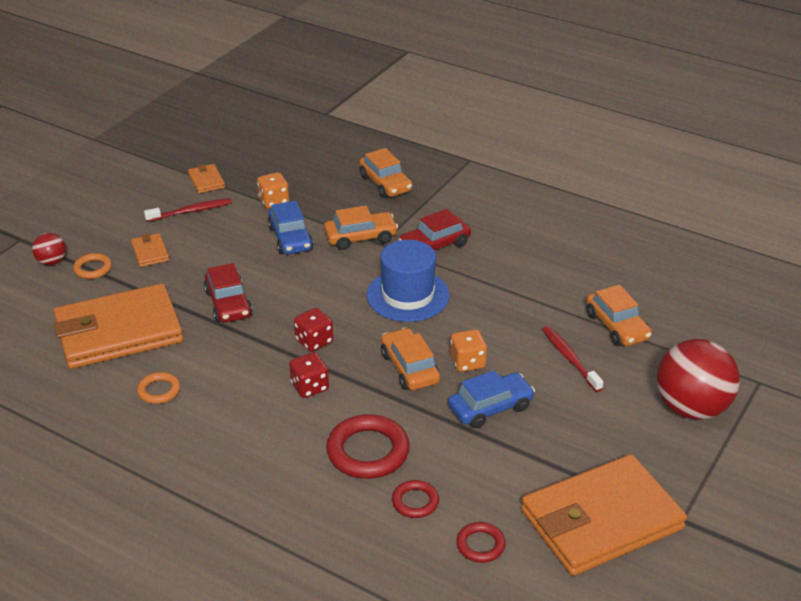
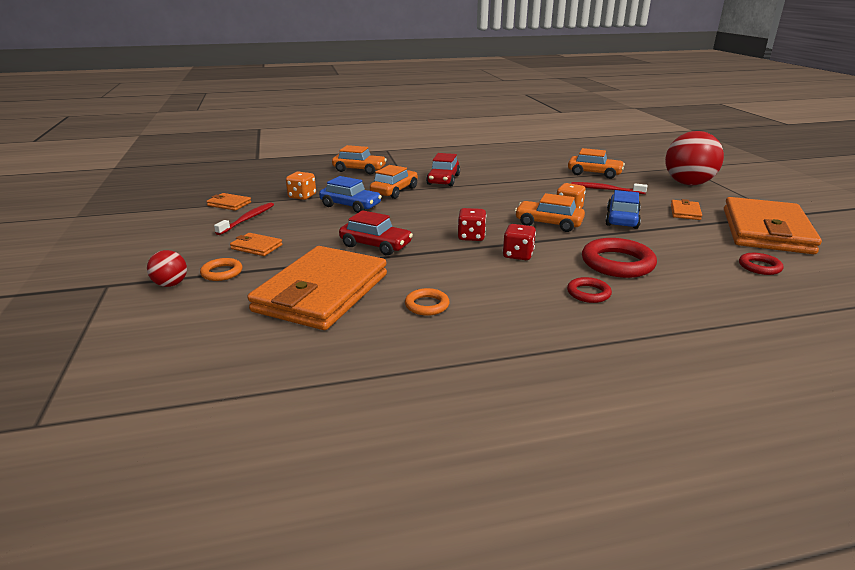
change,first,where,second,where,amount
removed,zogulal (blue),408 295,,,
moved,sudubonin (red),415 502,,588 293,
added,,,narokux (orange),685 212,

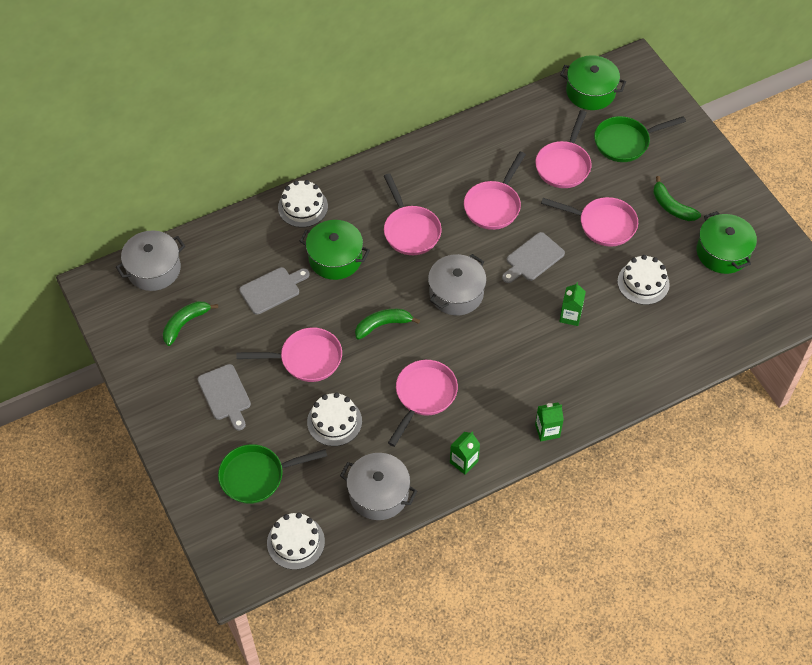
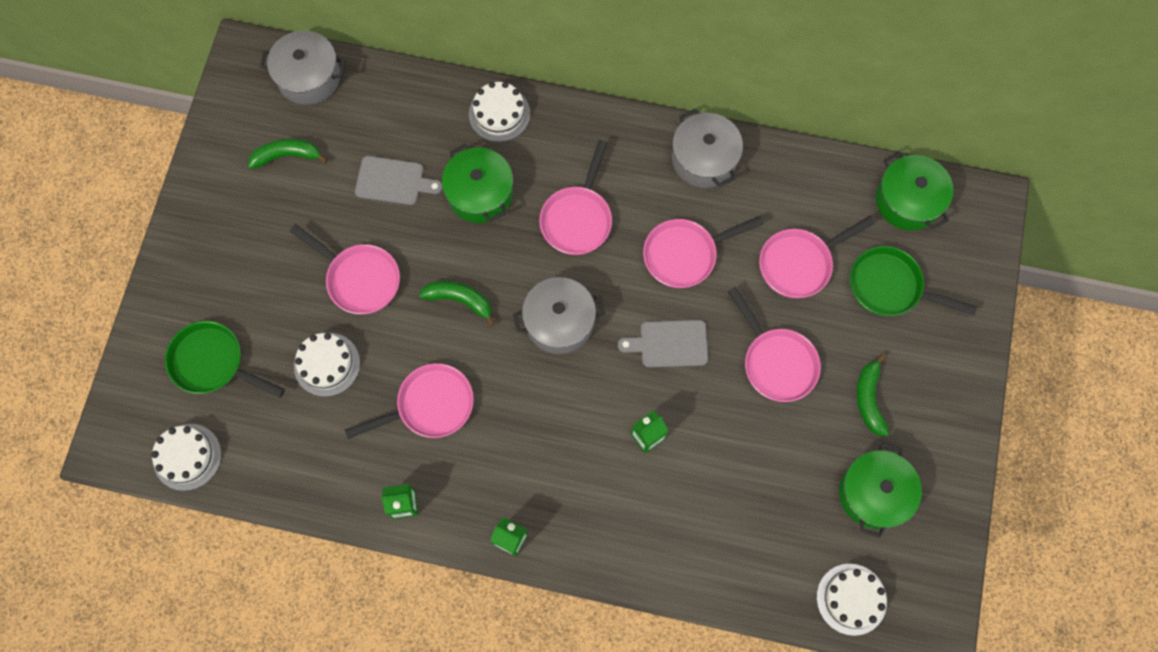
change,first,where,second,where,amount
removed,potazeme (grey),225 395,,,
moved,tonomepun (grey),378 494,,704 159,
moved,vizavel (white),643 283,,851 599,

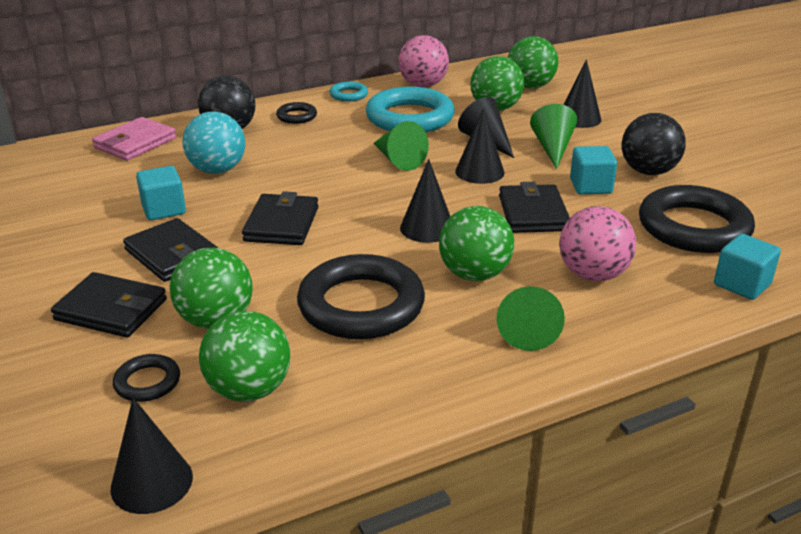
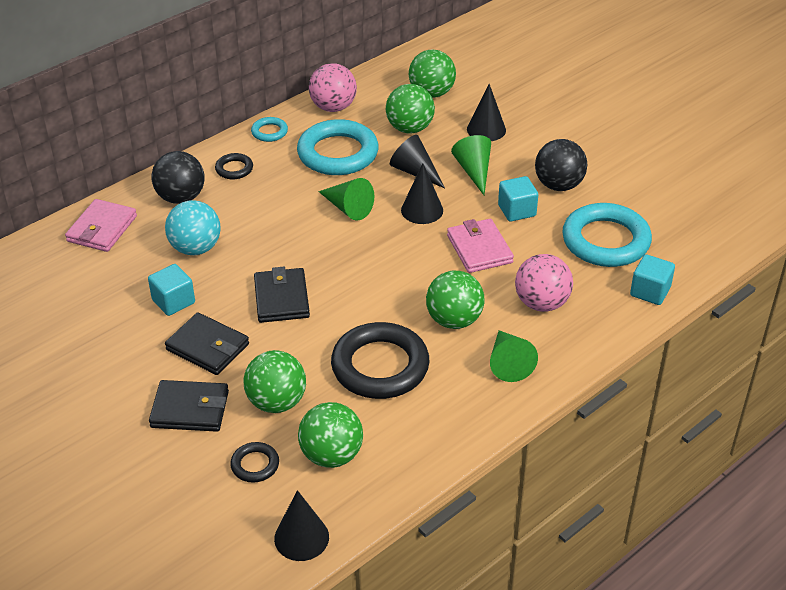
change,first,where,second,where,amount
removed,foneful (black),427 228,,,
recoloured,narokux (black),533 213,narokux (pink),479 249,
recoloured,sudubonin (black),693 227,sudubonin (turquoise),605 241,

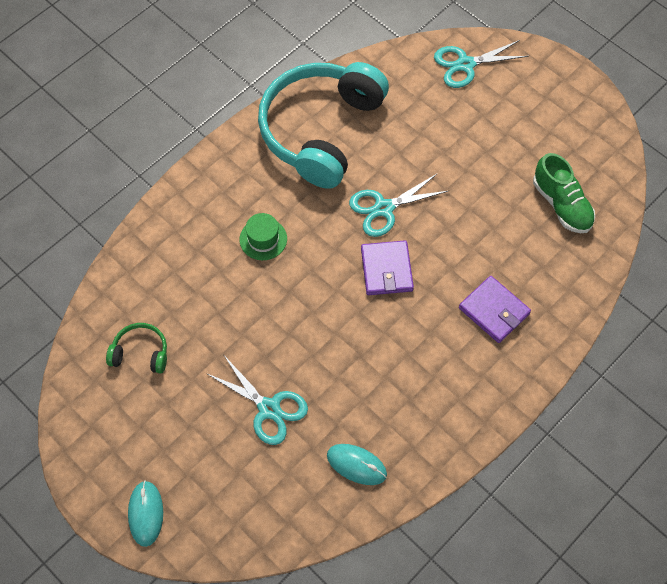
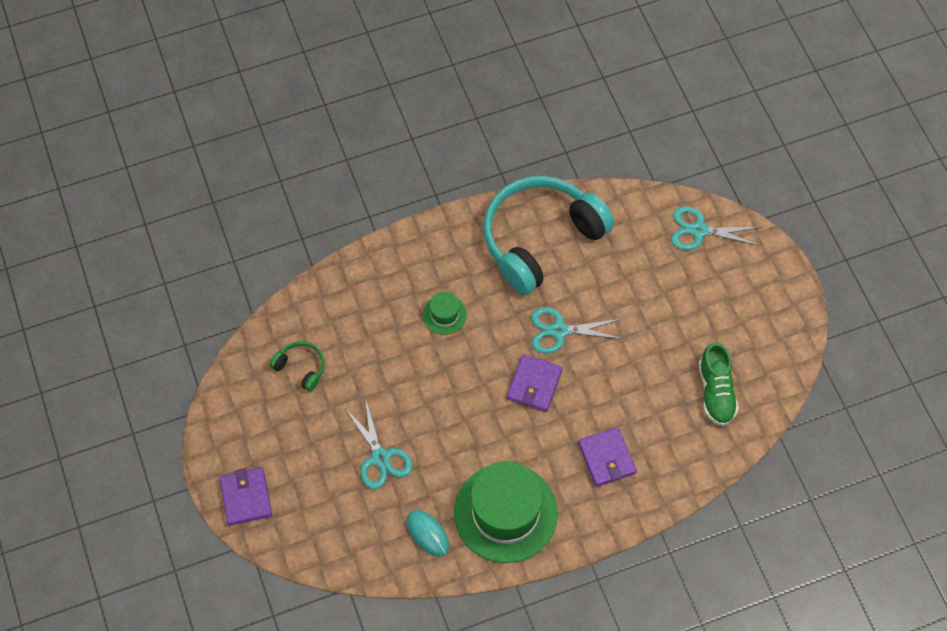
change,first,where,second,where,amount
replaced,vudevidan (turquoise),146 514,narokux (purple),246 497,
added,,,zogulal (green),505 513,

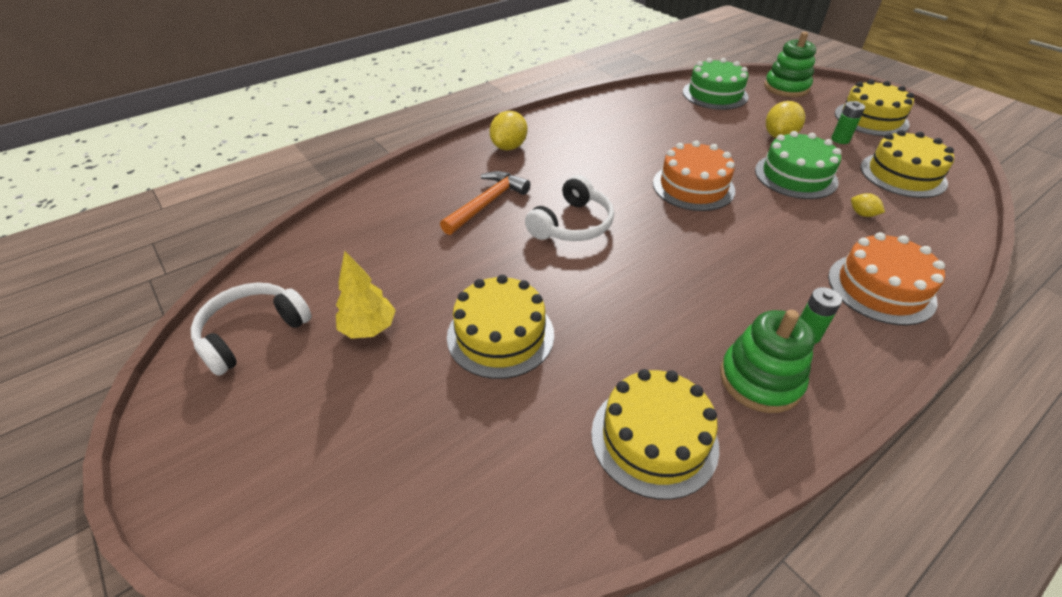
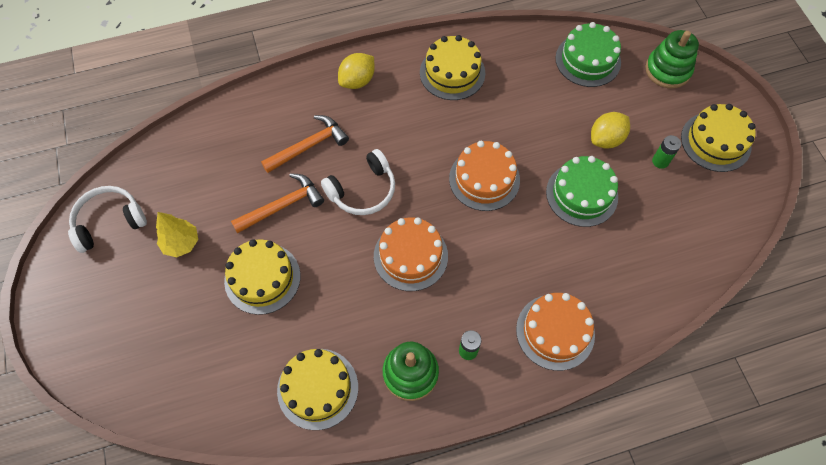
change,first,where,second,where,amount
removed,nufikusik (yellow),862 214,,,
moved,vizavel (yellow),902 175,,452 73,
added,,,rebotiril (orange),282 206,
added,,,vizavel (orange),410 256,

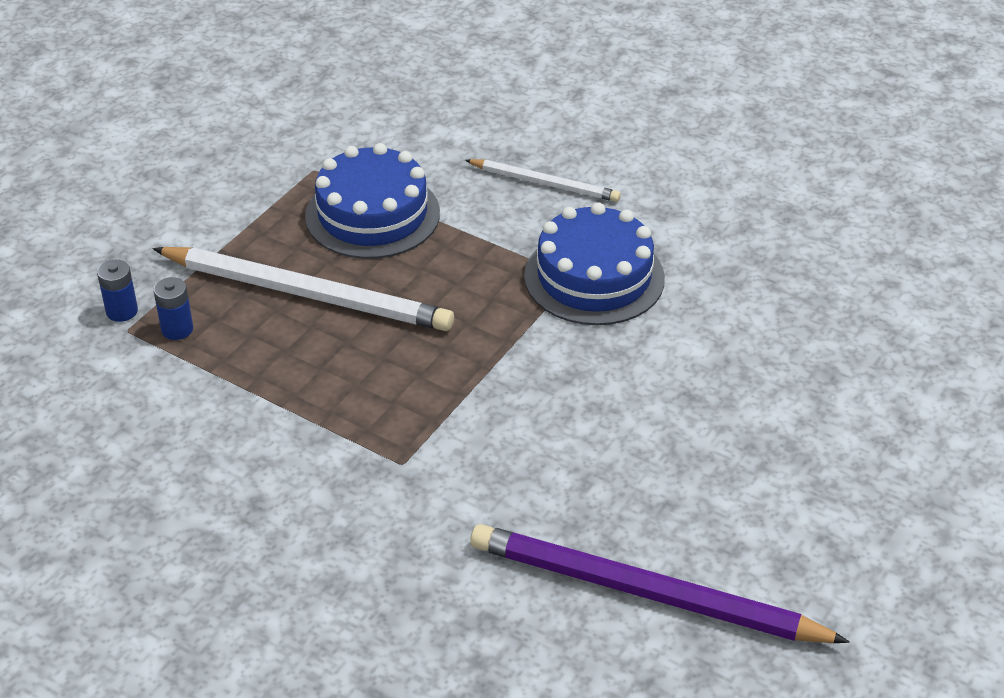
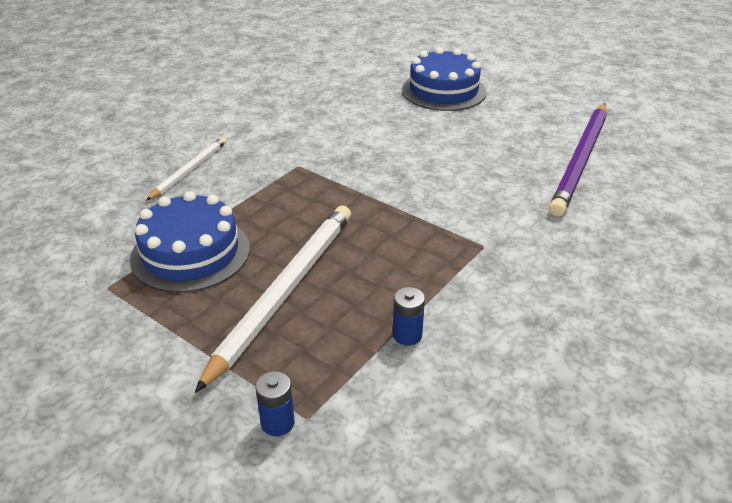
change,first,where,second,where,amount
moved,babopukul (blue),177 329,,407 335,
moved,vizavel (blue),594 277,,443 91,

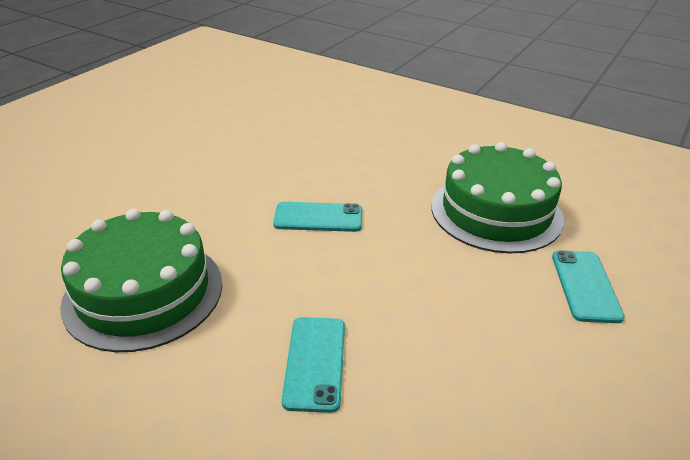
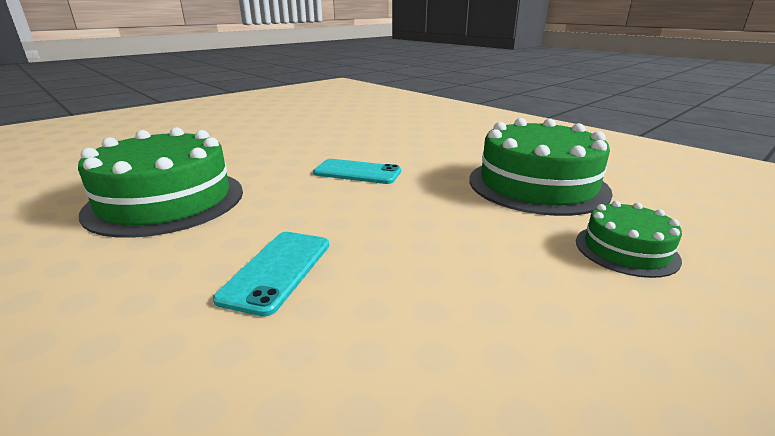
change,first,where,second,where,amount
replaced,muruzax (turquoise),585 286,vizavel (green),626 250,

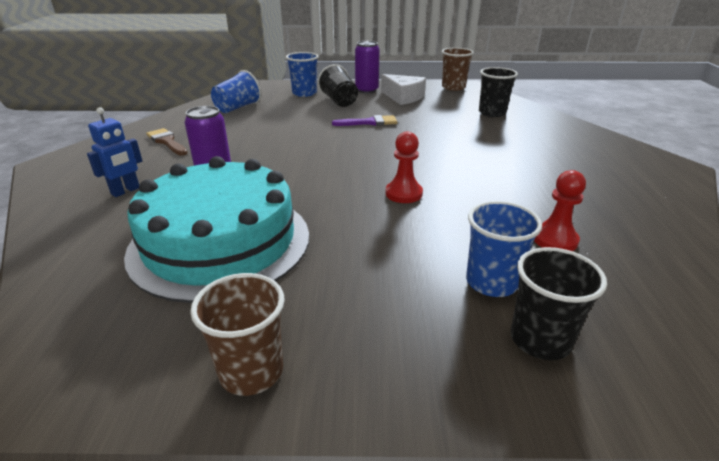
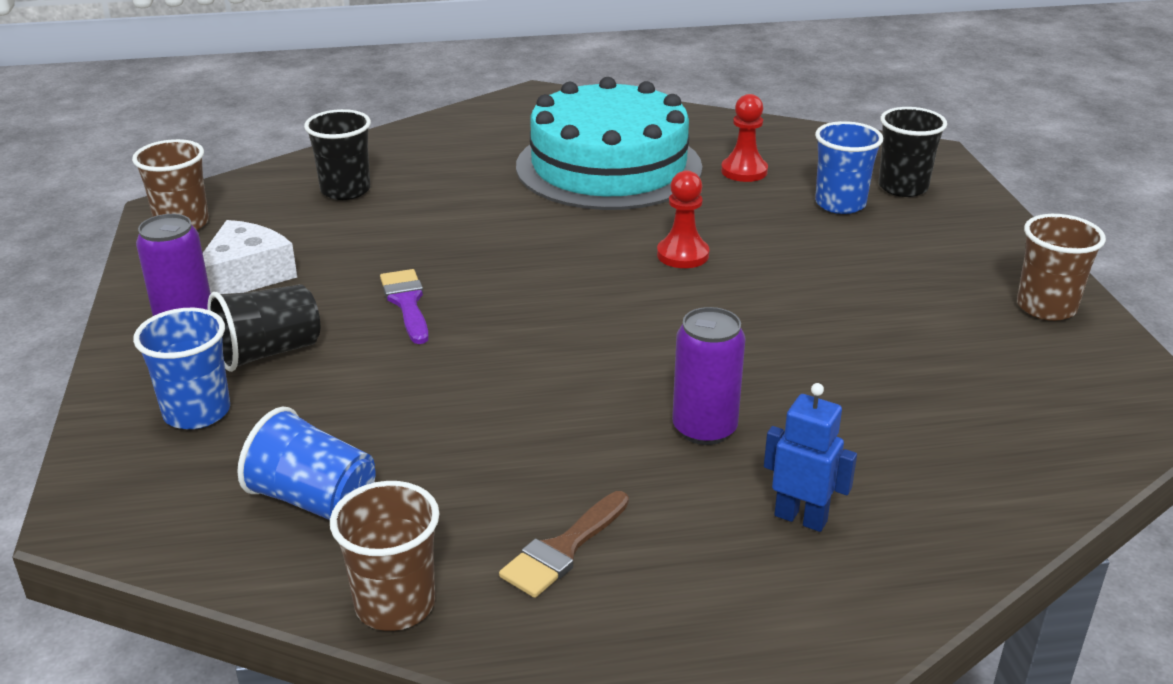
change,first,where,second,where,amount
moved,vizavel (turquoise),220 242,,609 166,
added,,,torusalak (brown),395 604,

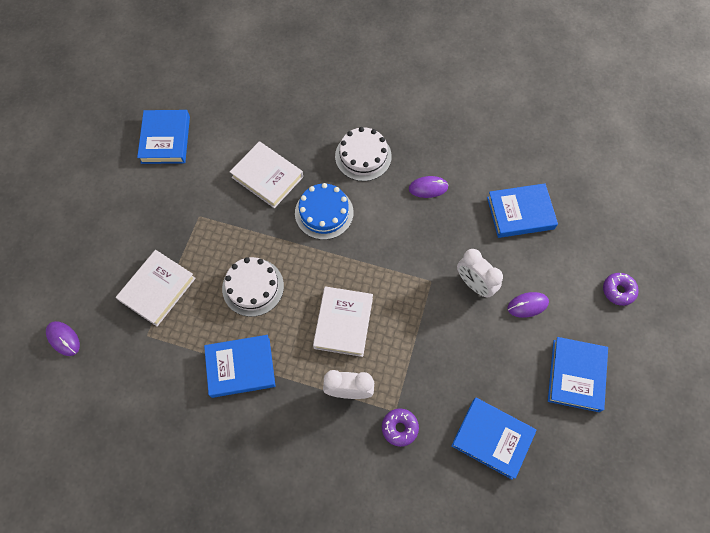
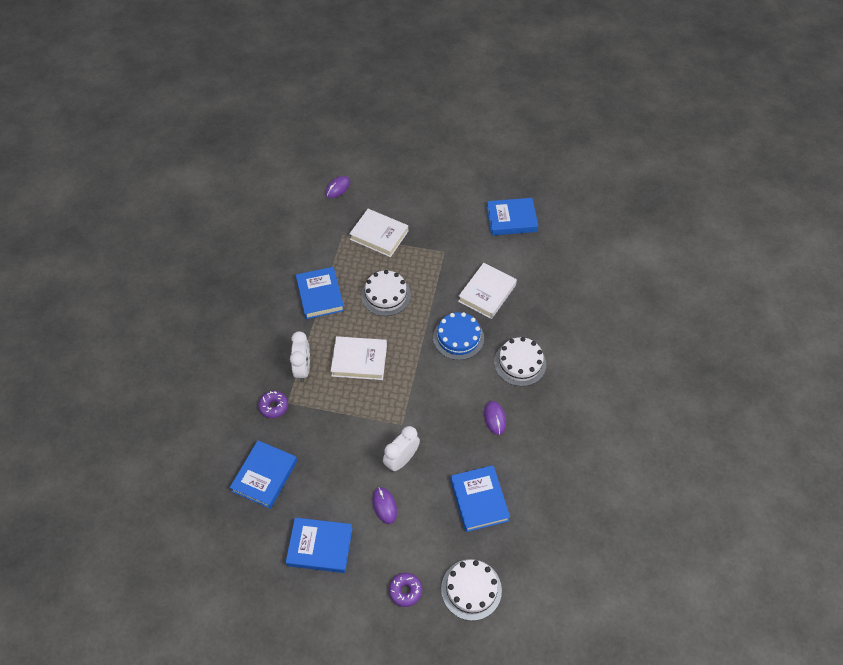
change,first,where,second,where,amount
added,,,vizavel (white),471 589,

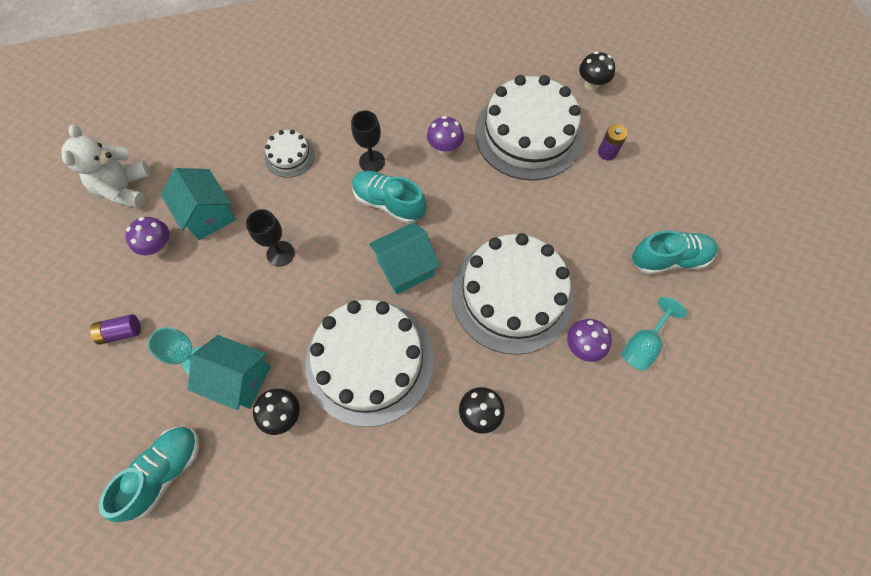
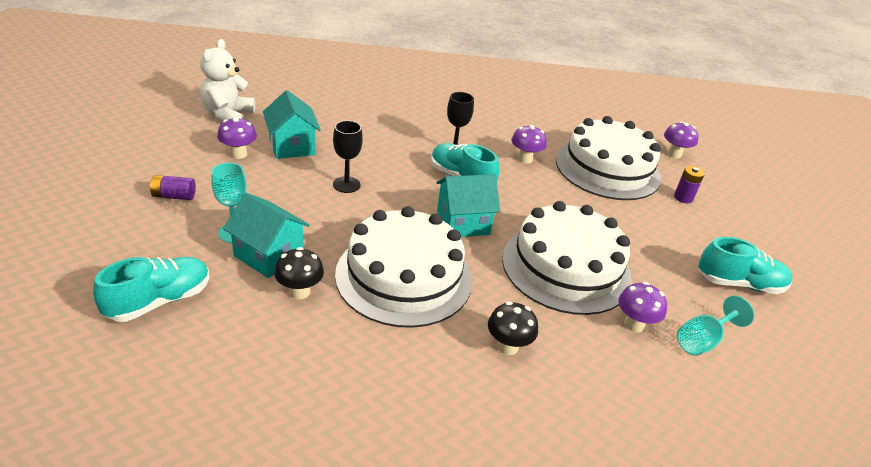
change,first,where,second,where,amount
removed,vizavel (white),289 156,,,
recoloured,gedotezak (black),591 85,gedotezak (purple),674 154,

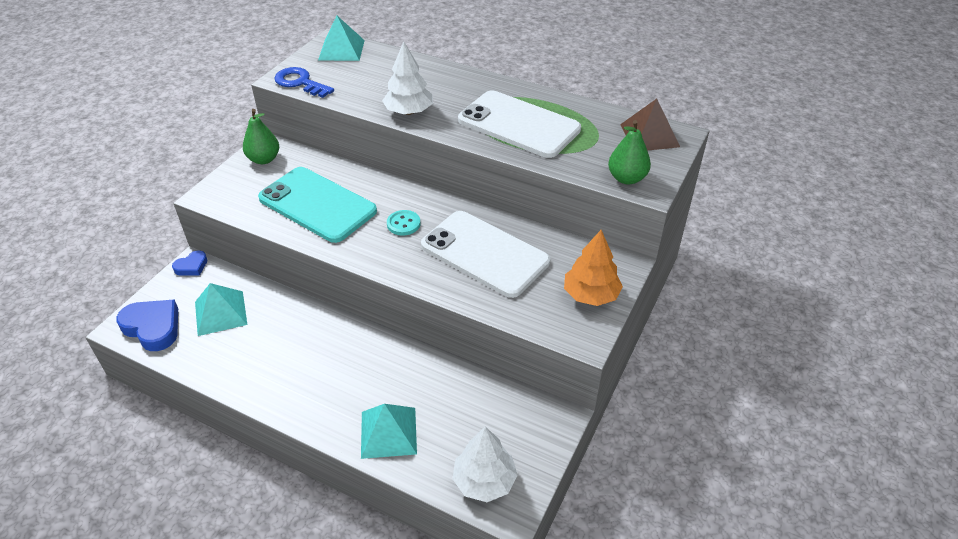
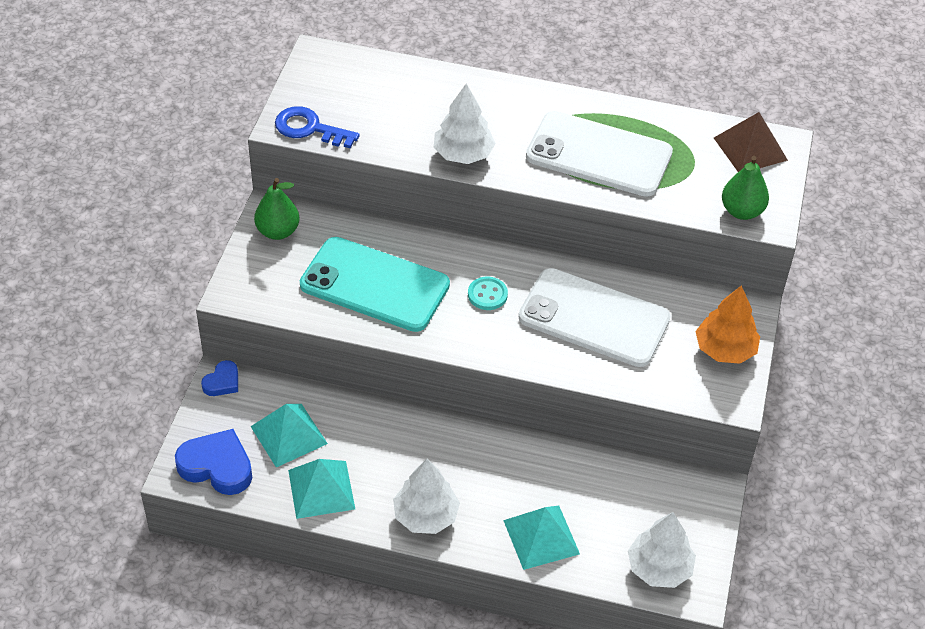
change,first,where,second,where,amount
moved,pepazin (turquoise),341 50,,321 489,
added,,,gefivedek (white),425 516,

